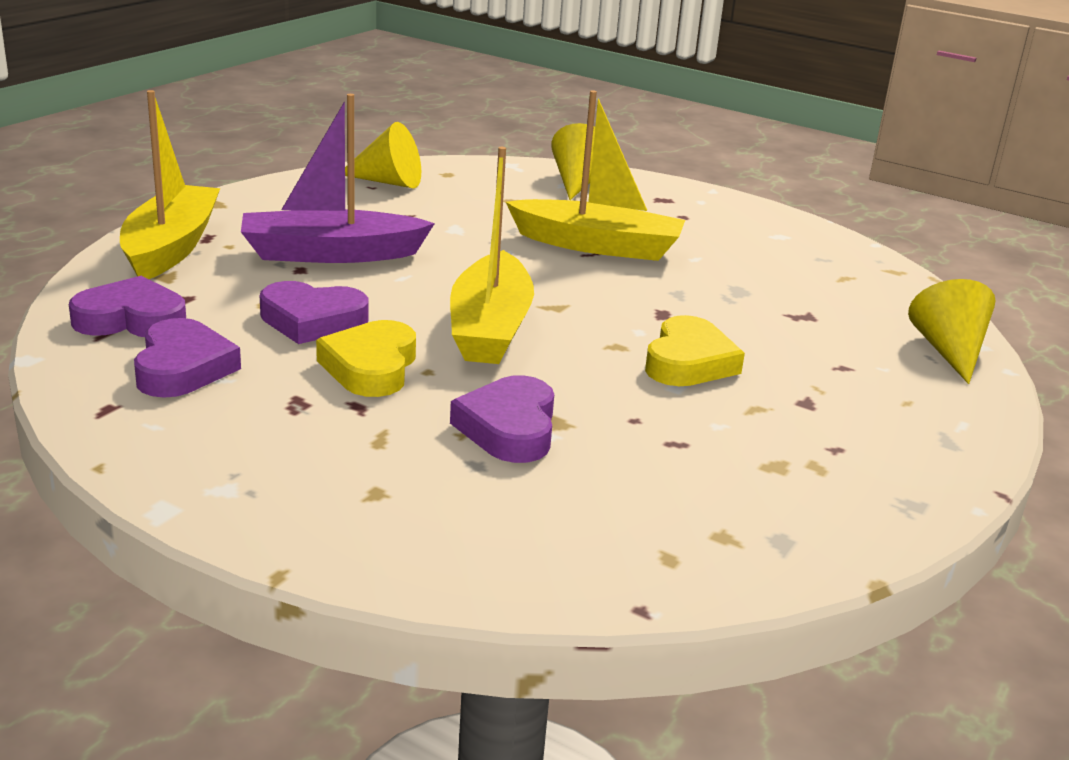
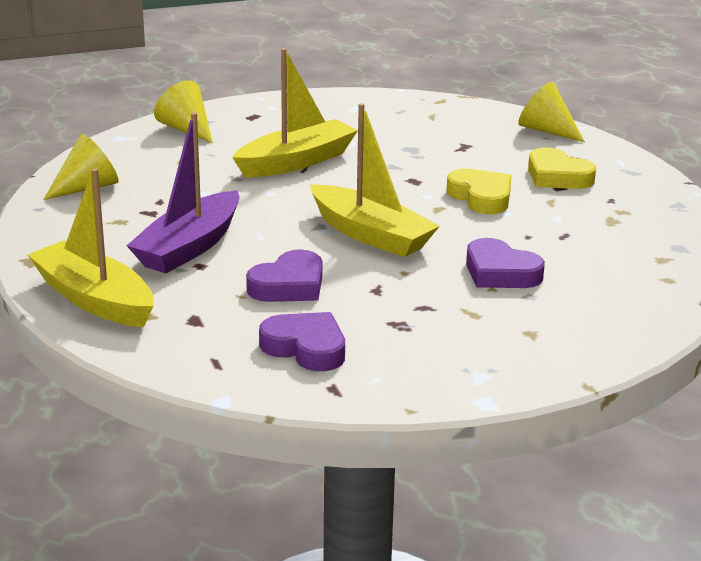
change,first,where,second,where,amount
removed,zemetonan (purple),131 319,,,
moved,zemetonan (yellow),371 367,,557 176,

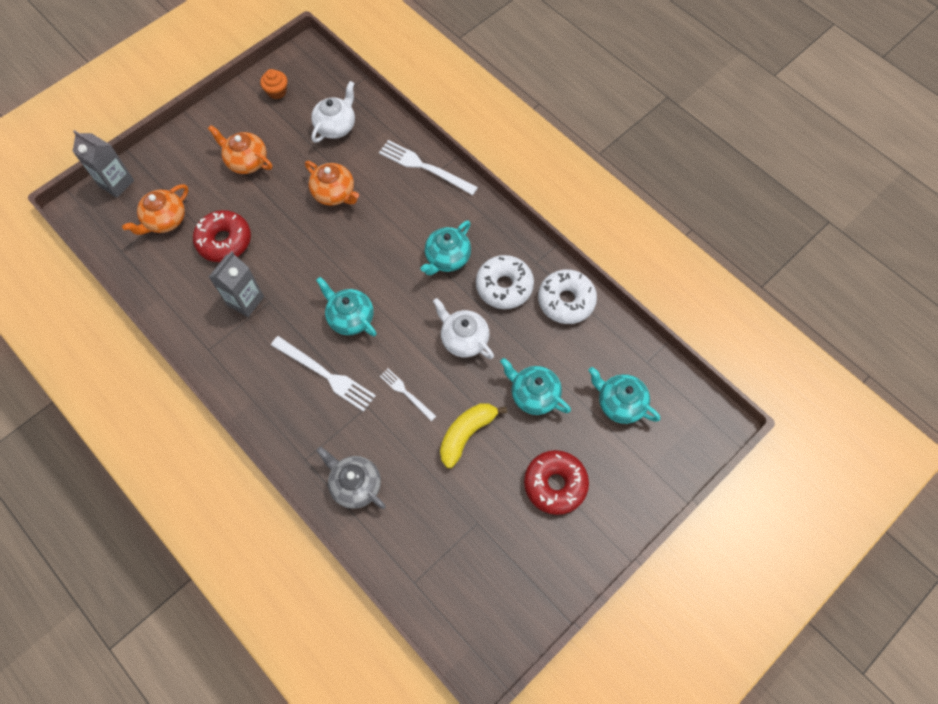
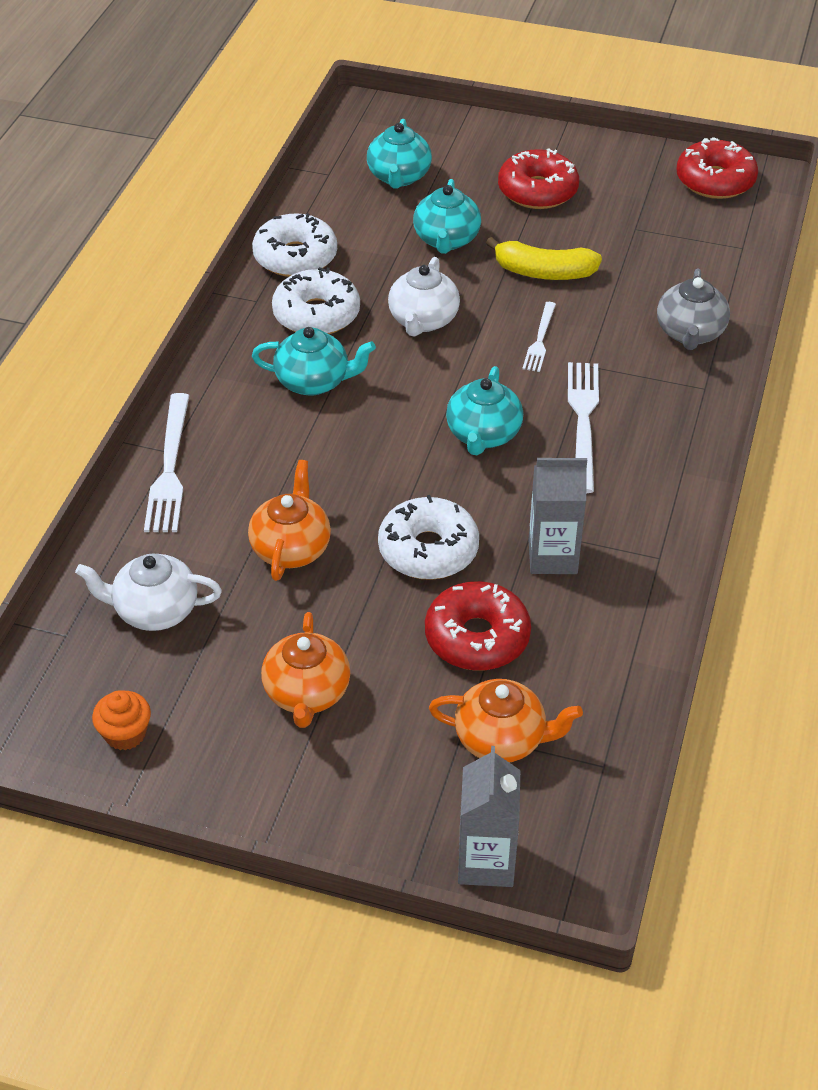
change,first,where,second,where,amount
added,,,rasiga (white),428 550,
added,,,rasiga (red),715 181,

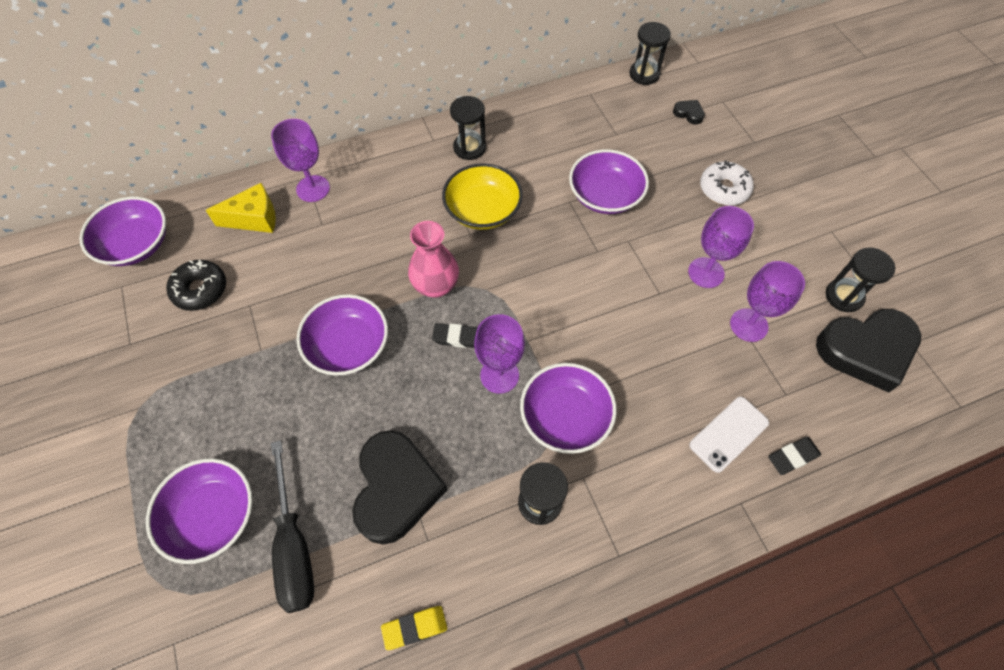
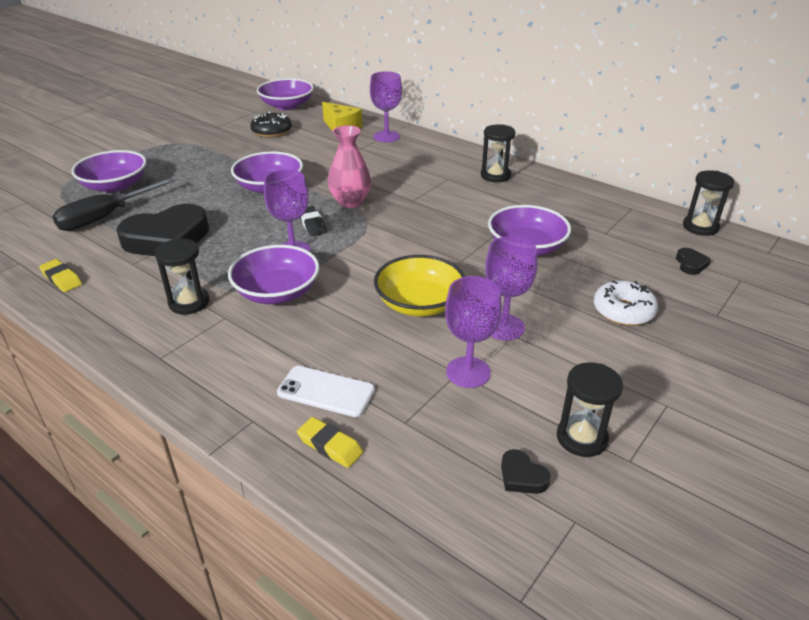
change,first,where,second,where,amount
moved,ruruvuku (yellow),483 210,,419 303,
recoloured,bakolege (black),792 457,bakolege (yellow),330 446,
resized,zemetonan (black),866 350,,522 476,x0.40

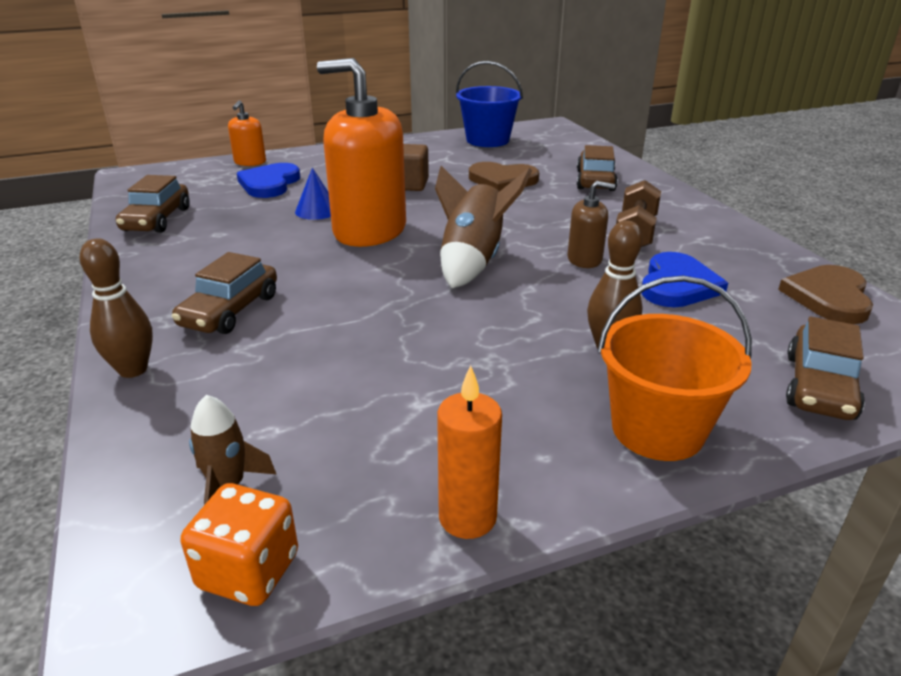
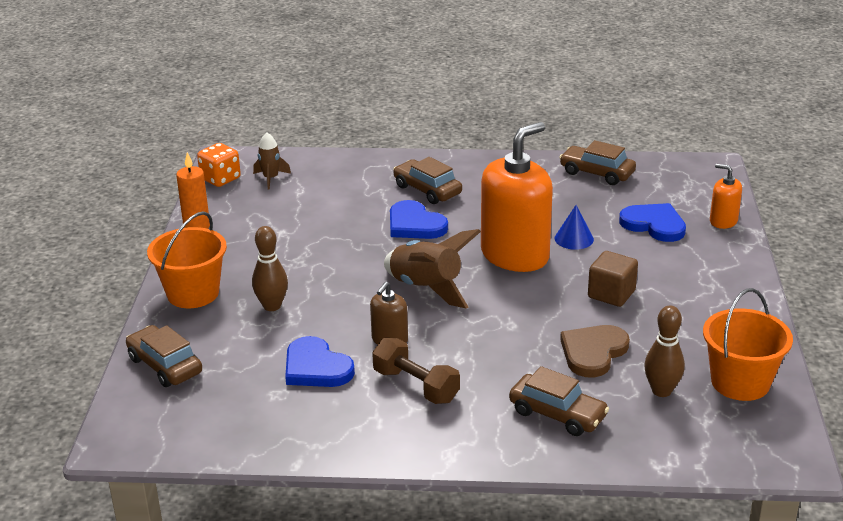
change,first,where,second,where,amount
moved,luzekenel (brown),133 370,,661 391,
recoloured,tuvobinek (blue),487 140,tuvobinek (orange),740 382,
removed,zemetonan (brown),828 297,,,
added,,,zemetonan (blue),415 224,

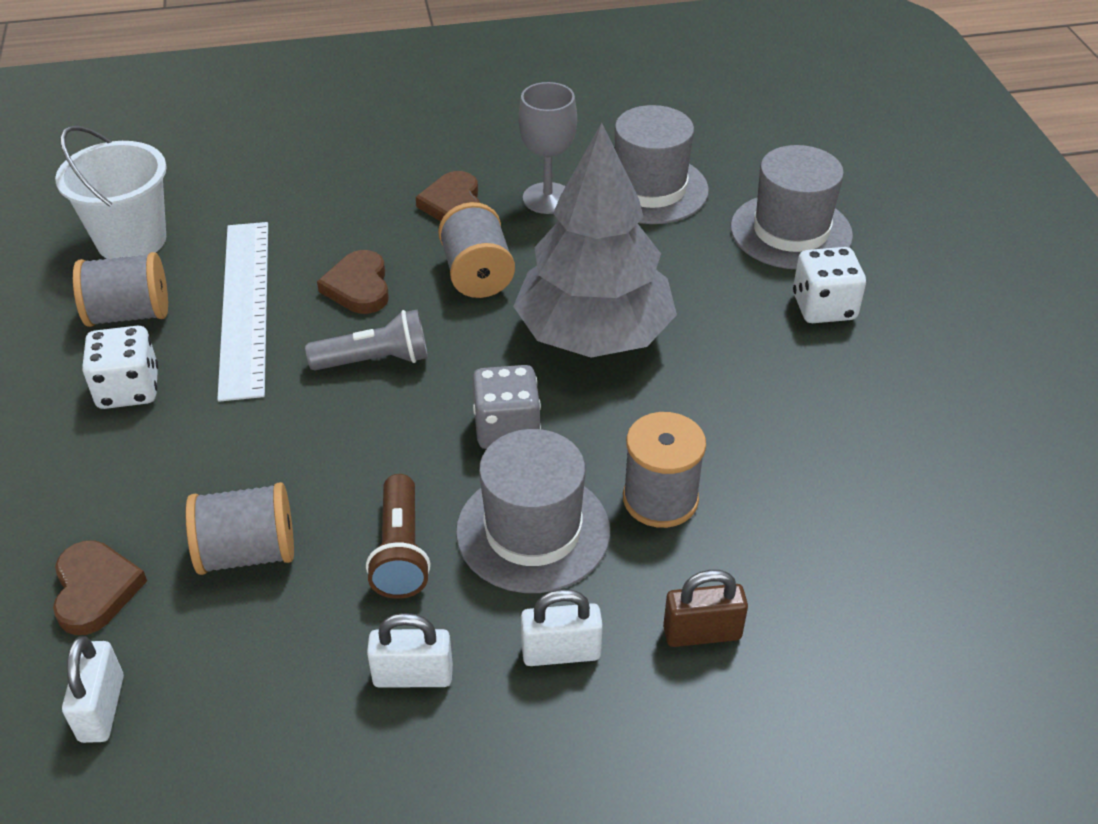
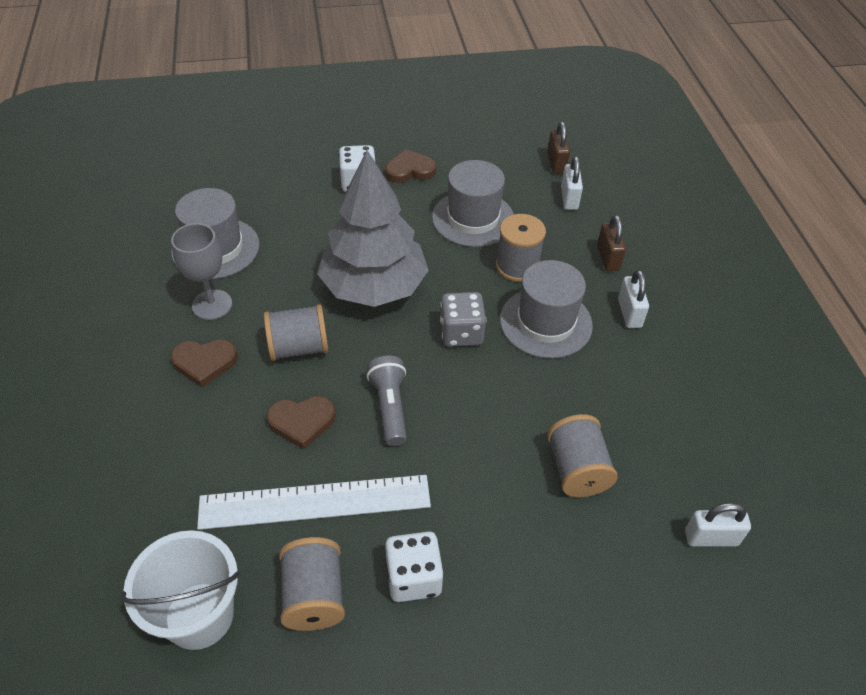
change,first,where,second,where,amount
moved,zemetonan (brown),95 590,,410 170,
removed,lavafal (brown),400 551,,,
moved,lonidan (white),413 675,,569 198,
moved,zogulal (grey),791 231,,473 218,
added,,,lonidan (brown),556 163,

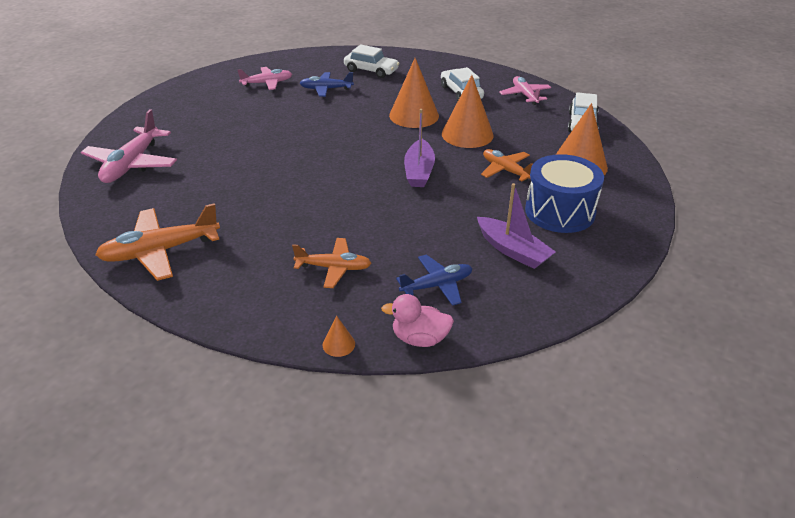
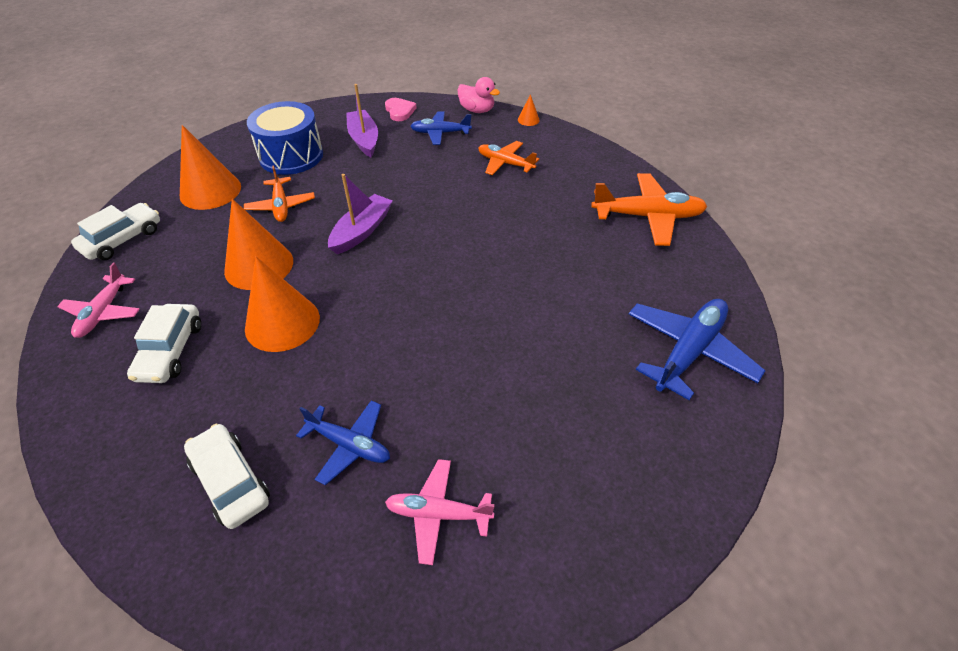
change,first,where,second,where,amount
recoloured,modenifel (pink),132 164,modenifel (blue),688 351,
added,,,zemetonan (pink),400 111,

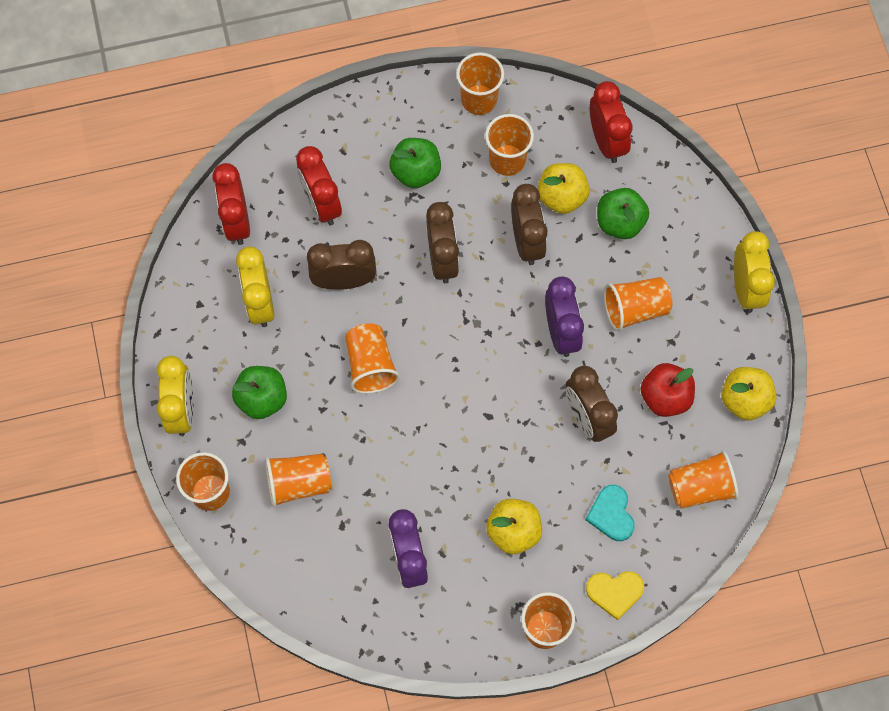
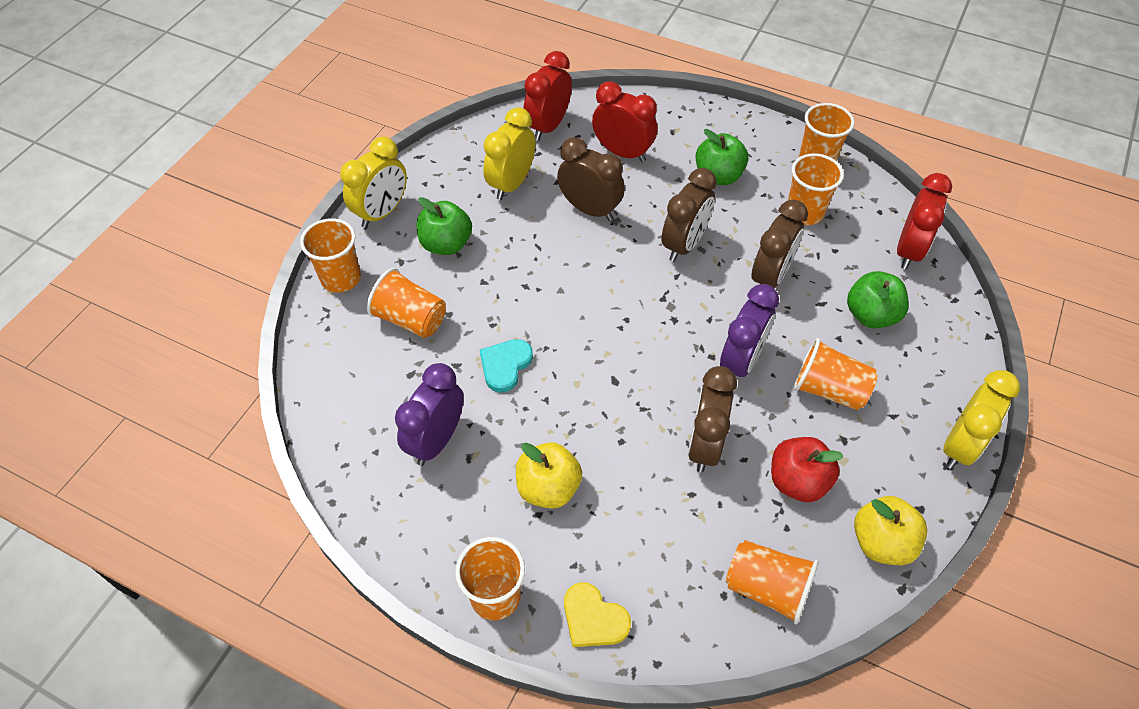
change,first,where,second,where,amount
turned,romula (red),321 204,,622 153,105 degrees clockwise
removed,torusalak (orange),370 365,,,
removed,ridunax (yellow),561 197,,,
moved,zemetonan (turquoise),611 514,,505 365,

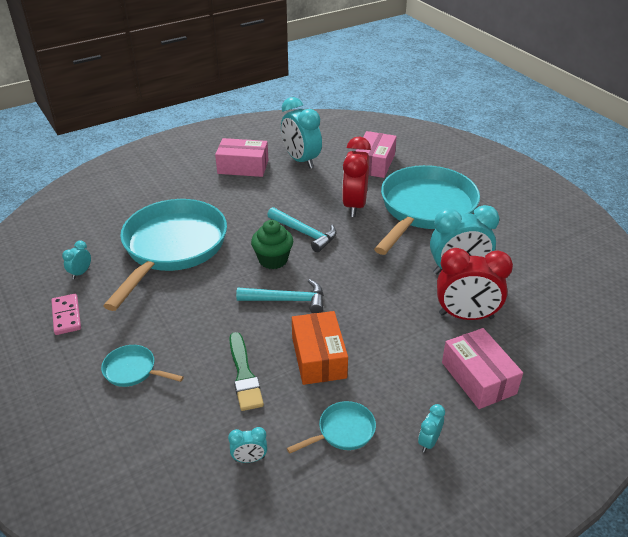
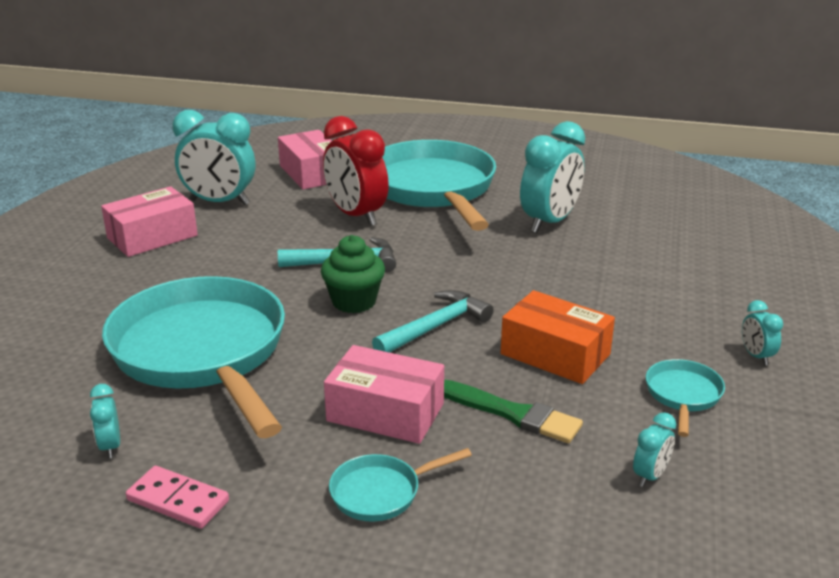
change,first,where,second,where,amount
removed,romula (red),466 316,,,
moved,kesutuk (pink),478 378,,385 412,

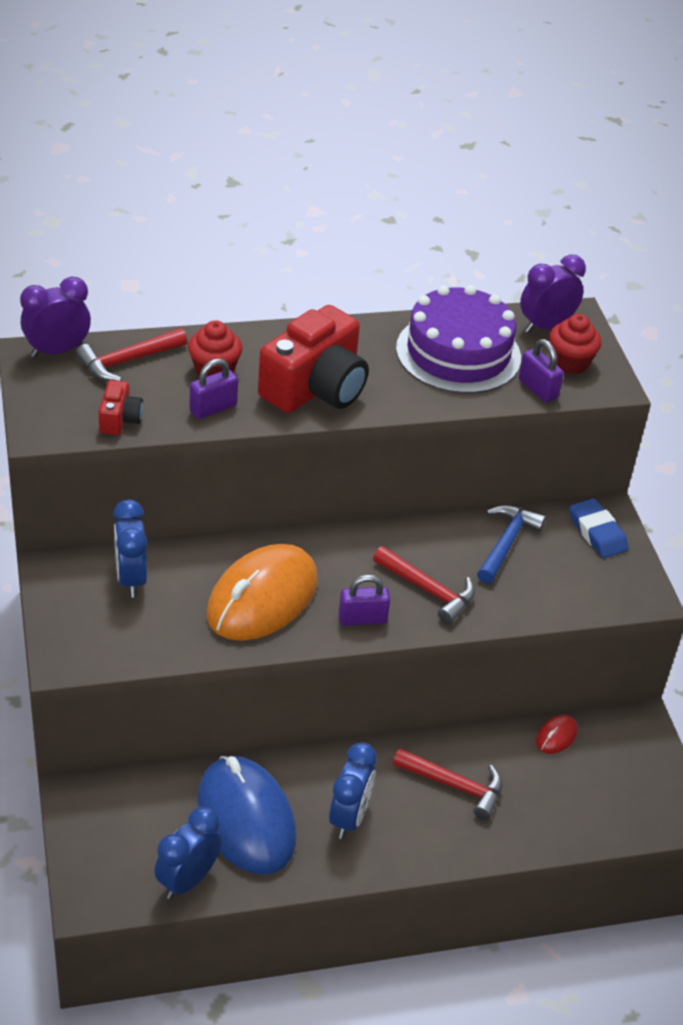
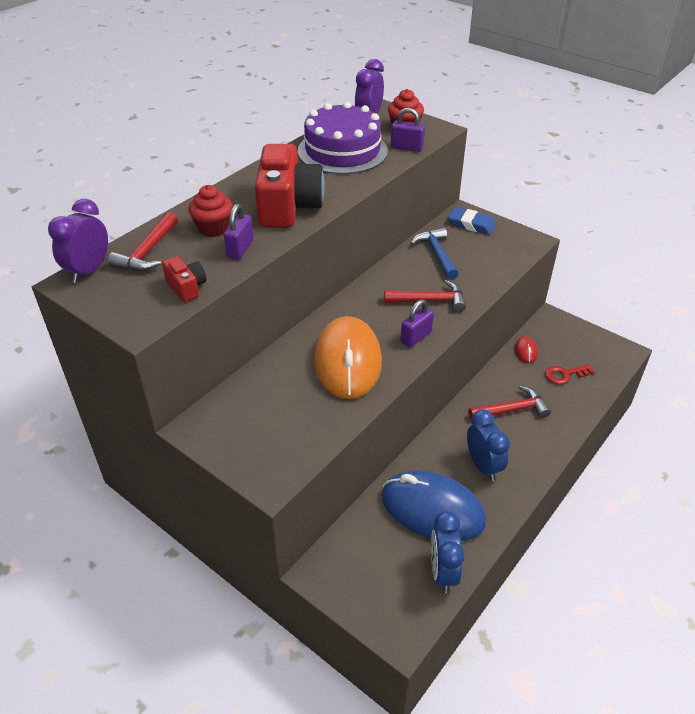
change,first,where,second,where,amount
removed,romula (blue),131 578,,,
added,,,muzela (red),565 374,

